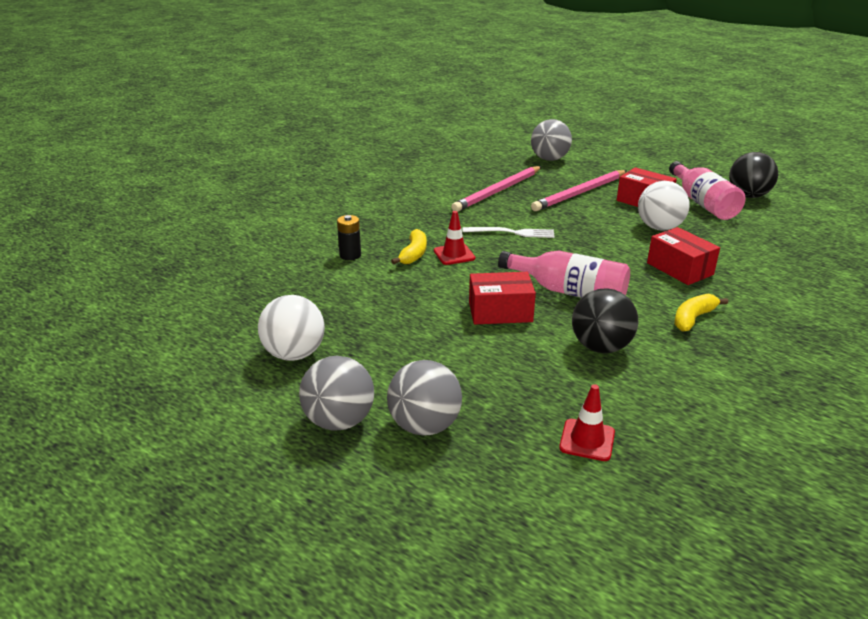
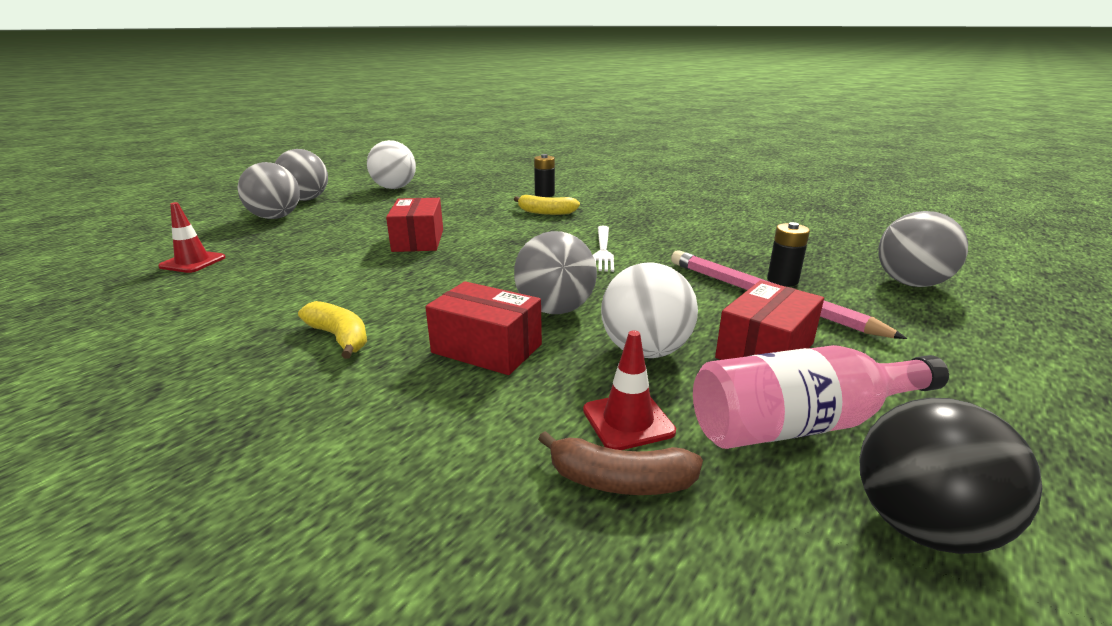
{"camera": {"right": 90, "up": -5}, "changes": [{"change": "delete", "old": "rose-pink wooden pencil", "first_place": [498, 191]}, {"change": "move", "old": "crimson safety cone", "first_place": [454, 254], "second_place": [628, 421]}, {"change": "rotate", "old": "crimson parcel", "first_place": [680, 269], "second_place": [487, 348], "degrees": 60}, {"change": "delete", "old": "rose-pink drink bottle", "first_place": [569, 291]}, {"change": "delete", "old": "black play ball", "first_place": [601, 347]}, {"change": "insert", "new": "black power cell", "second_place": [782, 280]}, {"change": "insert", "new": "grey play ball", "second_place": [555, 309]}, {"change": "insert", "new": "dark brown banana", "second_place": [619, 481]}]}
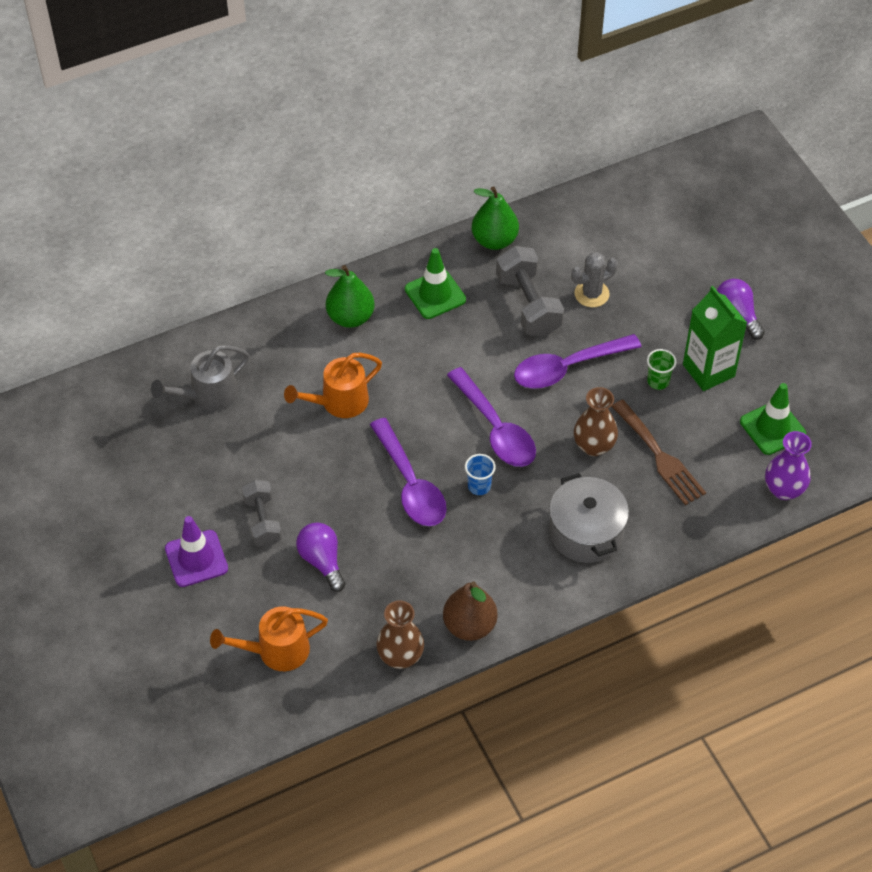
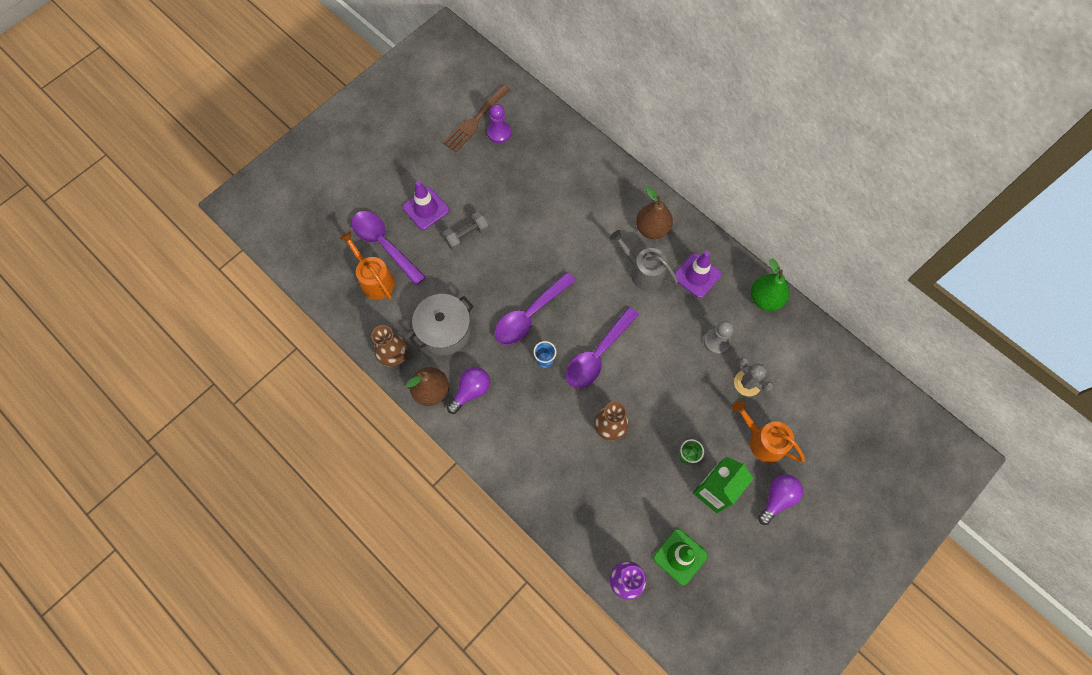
{"camera": {"right": 70, "up": 15}, "changes": [{"change": "replace", "old": "grey hand weight", "new": "grey chess pawn", "first_place": [528, 305], "second_place": [716, 341]}, {"change": "recolor", "old": "leaf-green safety cone", "new": "violet safety cone", "first_place": [435, 294], "second_place": [697, 275]}, {"change": "recolor", "old": "leaf-green toy pear", "new": "dark brown toy pear", "first_place": [350, 317], "second_place": [652, 228]}, {"change": "move", "old": "violet spoon", "first_place": [567, 368], "second_place": [384, 244]}, {"change": "move", "old": "grey watering can", "first_place": [208, 395], "second_place": [643, 272]}, {"change": "move", "old": "orange watering can", "first_place": [339, 402], "second_place": [763, 441]}, {"change": "move", "old": "dark brown fork", "first_place": [660, 456], "second_place": [475, 121]}, {"change": "move", "old": "grey pot", "first_place": [586, 532], "second_place": [444, 330]}, {"change": "move", "old": "violet bulb", "first_place": [322, 561], "second_place": [471, 391]}, {"change": "insert", "new": "violet chess pawn", "second_place": [499, 132]}]}
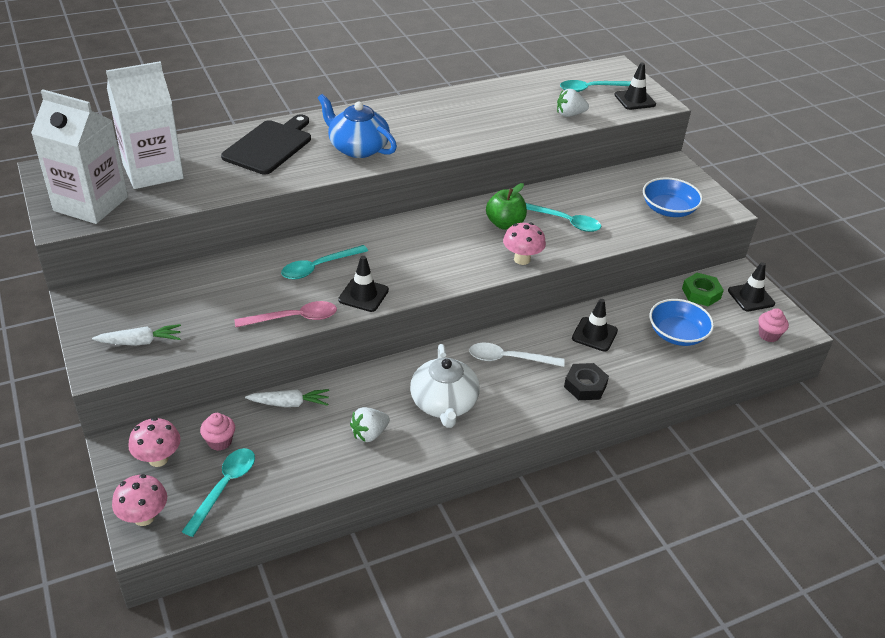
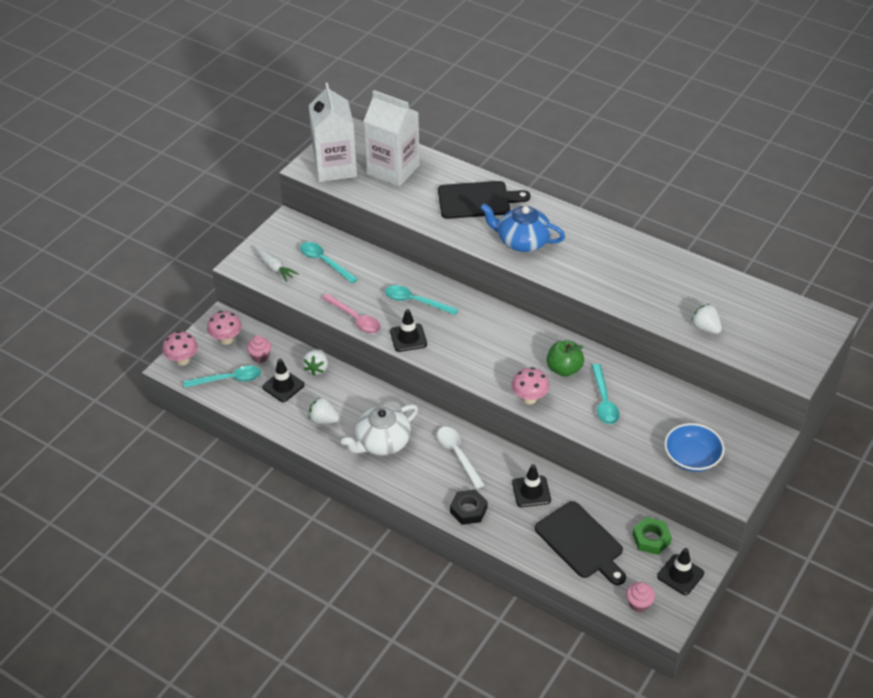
{"camera": {"right": 60, "up": 5}, "changes": [{"change": "move", "old": "black safety cone", "first_place": [634, 100], "second_place": [283, 386]}, {"change": "move", "old": "teal spoon", "first_place": [591, 89], "second_place": [324, 262]}, {"change": "rotate", "old": "royal blue teapot", "first_place": [358, 148], "second_place": [522, 241], "degrees": -75}, {"change": "replace", "old": "royal blue bowl", "new": "black cutting board", "first_place": [677, 334], "second_place": [581, 542]}, {"change": "replace", "old": "white root vegetable", "new": "white toy strawberry", "first_place": [289, 403], "second_place": [317, 368]}]}
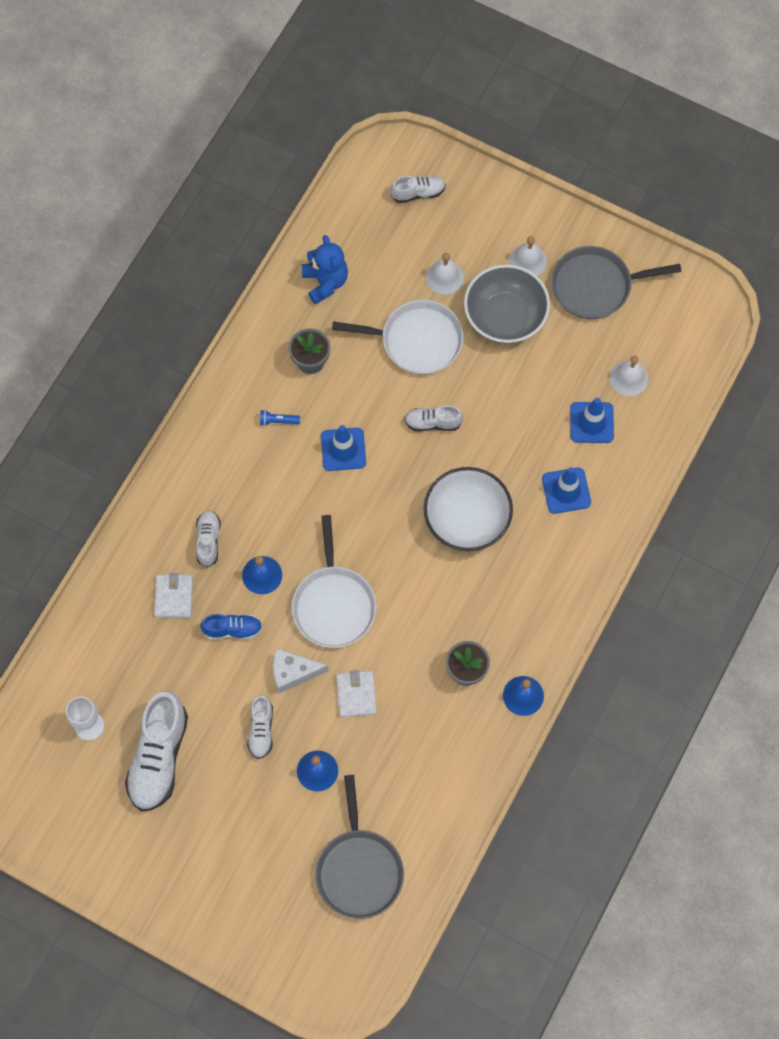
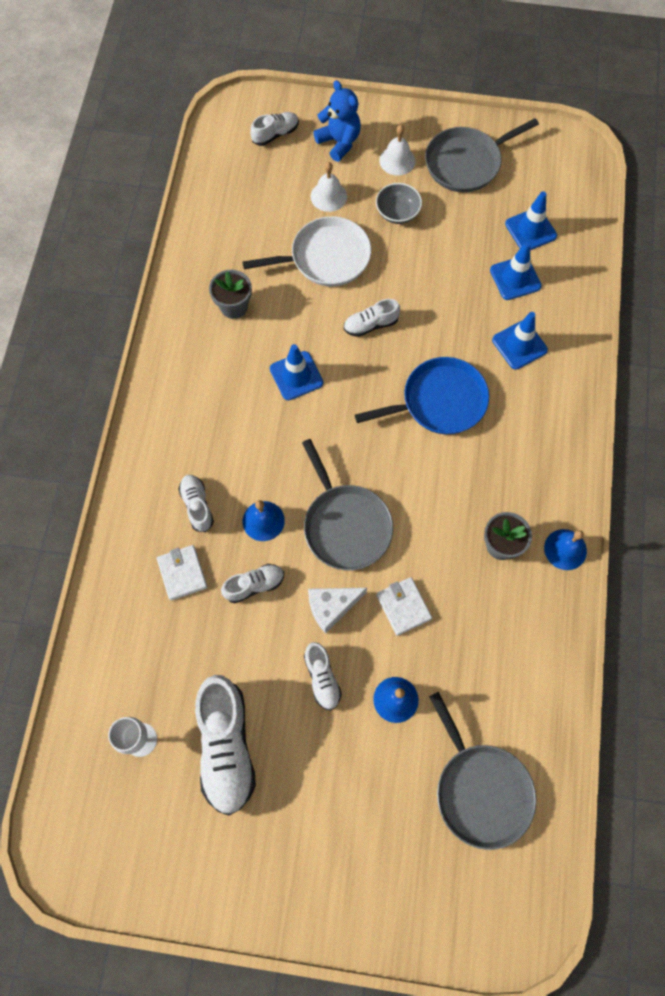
{"camera": {"right": -20, "up": 0}, "changes": [{"change": "move", "old": "royal blue teddy bear", "first_place": [325, 282], "second_place": [339, 142]}, {"change": "resize", "old": "grey bowl", "first_place": [505, 317], "second_place": [397, 213], "factor": 0.56}, {"change": "replace", "old": "white bell", "new": "royal blue safety cone", "first_place": [629, 378], "second_place": [530, 230]}, {"change": "delete", "old": "royal blue torch", "first_place": [278, 421]}, {"change": "replace", "old": "white bowl", "new": "royal blue frying pan", "first_place": [467, 519], "second_place": [439, 401]}, {"change": "recolor", "old": "white frying pan", "new": "grey frying pan", "first_place": [333, 605], "second_place": [345, 525]}, {"change": "recolor", "old": "royal blue lace-up shoe", "new": "white lace-up shoe", "first_place": [233, 629], "second_place": [254, 585]}]}
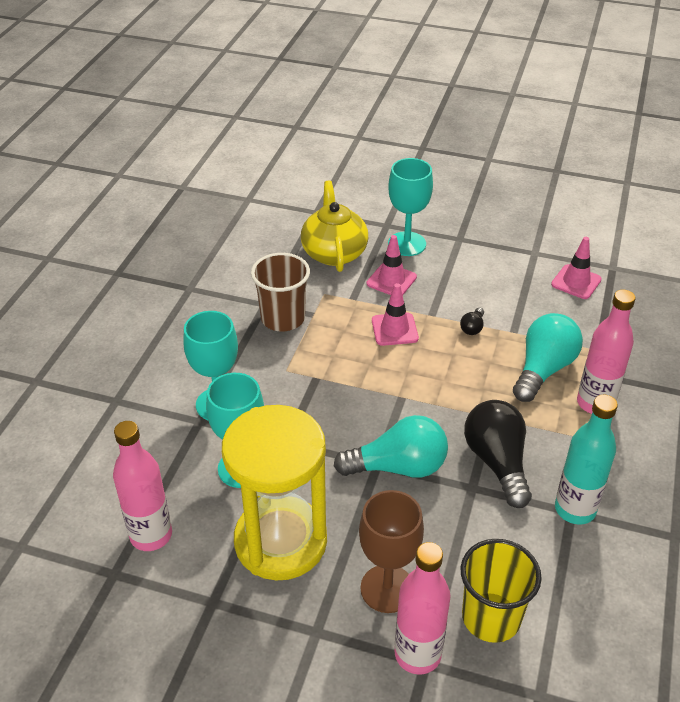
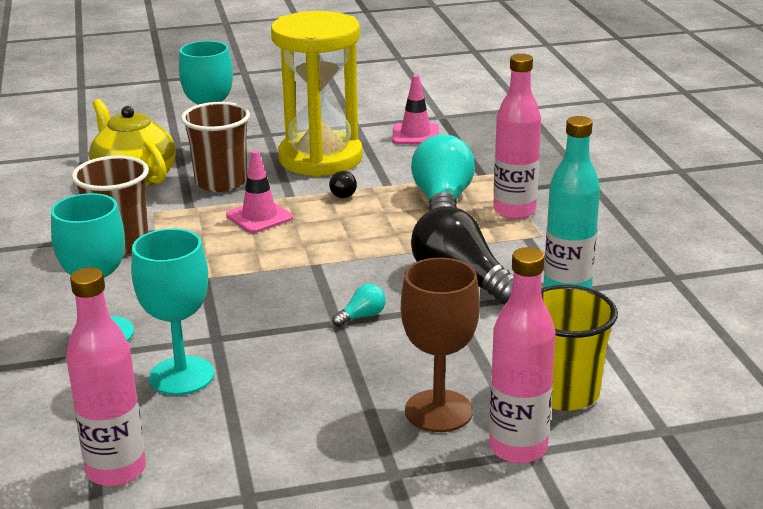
{"camera": {"right": -30, "up": -15}, "changes": [{"change": "replace", "old": "rose-pink safety cone", "new": "dark brown cup", "first_place": [391, 280], "second_place": [221, 182]}, {"change": "move", "old": "golden hourglass", "first_place": [280, 541], "second_place": [320, 158]}, {"change": "resize", "old": "teal bulb", "first_place": [398, 467], "second_place": [362, 316], "factor": 0.43}]}
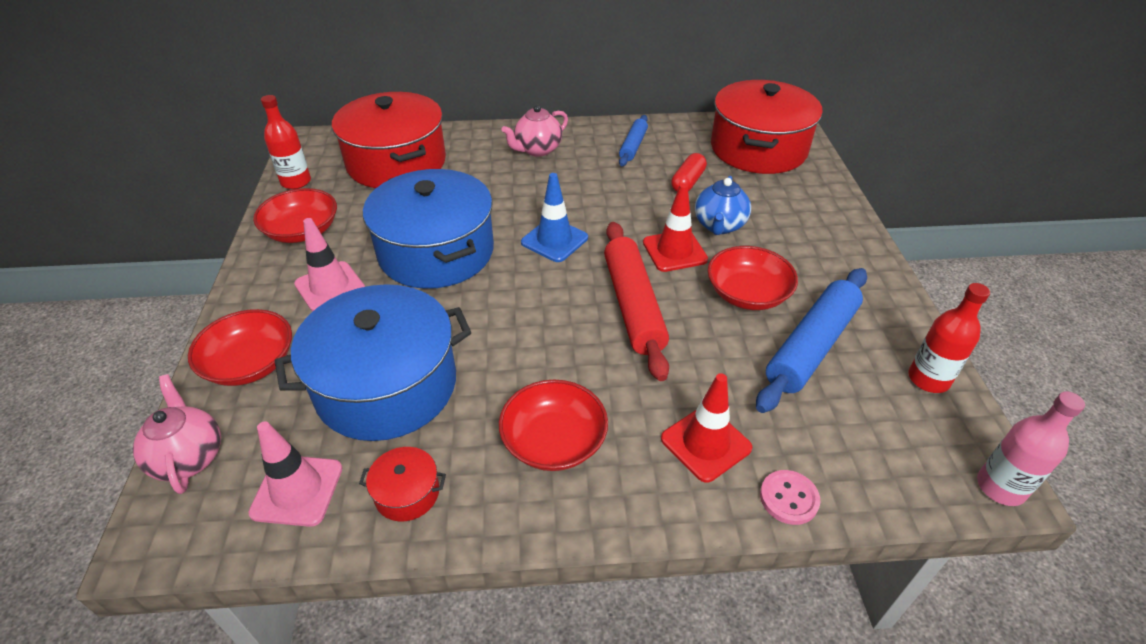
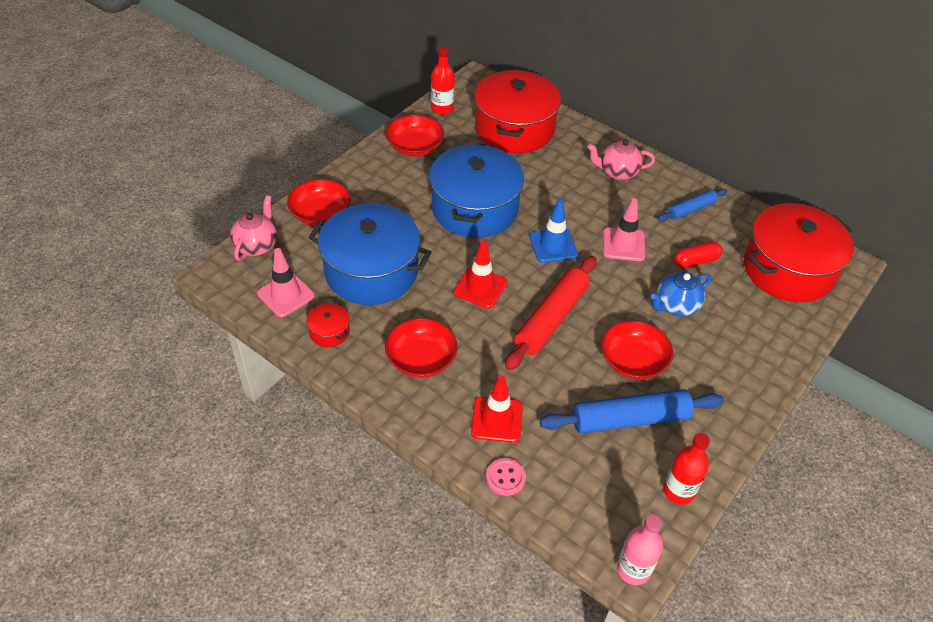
{"camera": {"right": 40, "up": 5}, "changes": [{"change": "move", "old": "crimson safety cone", "first_place": [674, 251], "second_place": [480, 287]}, {"change": "move", "old": "rose-pink safety cone", "first_place": [330, 287], "second_place": [623, 244]}]}
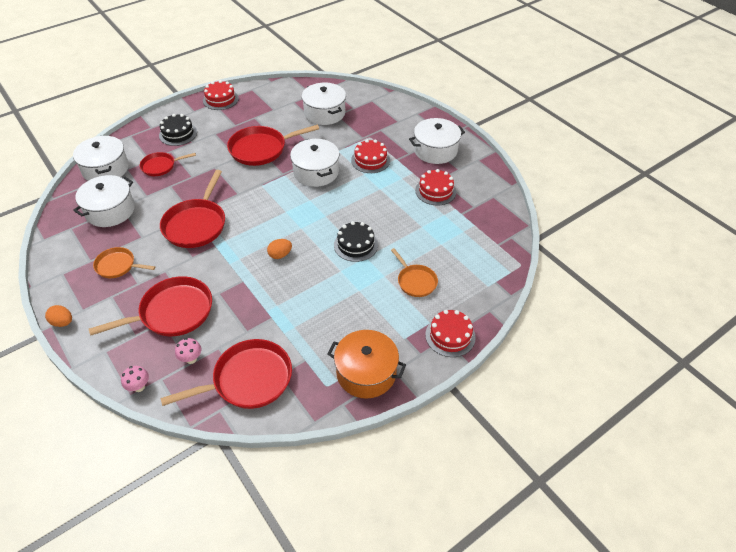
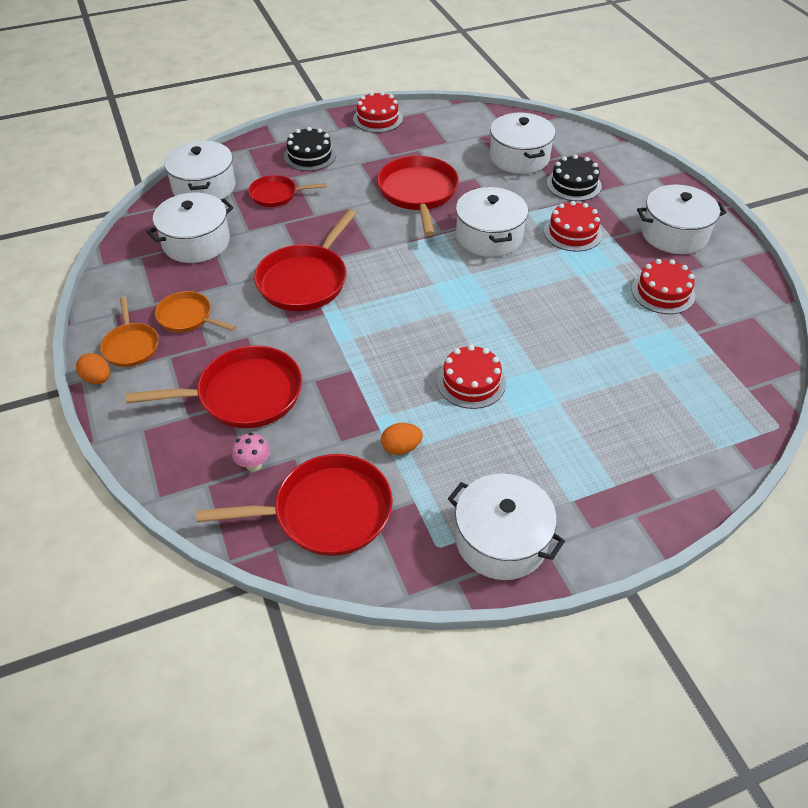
{"camera": {"right": 15, "up": 0}, "changes": [{"change": "rotate", "old": "crimson frying pan", "first_place": [261, 149], "second_place": [418, 193], "degrees": 90}, {"change": "move", "old": "black cake", "first_place": [356, 245], "second_place": [573, 184]}, {"change": "move", "old": "orange egg shape", "first_place": [280, 255], "second_place": [401, 448]}, {"change": "move", "old": "orange frying pan", "first_place": [415, 281], "second_place": [131, 346]}, {"change": "move", "old": "crimson cake", "first_place": [450, 336], "second_place": [471, 382]}, {"change": "recolor", "old": "orange pot", "new": "white pot", "first_place": [366, 373], "second_place": [501, 540]}, {"change": "delete", "old": "rose-pink fungus", "first_place": [139, 387]}]}
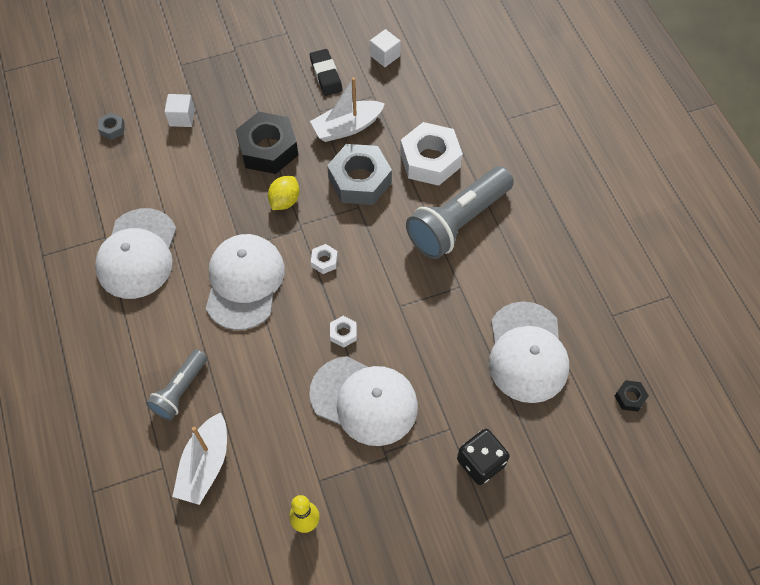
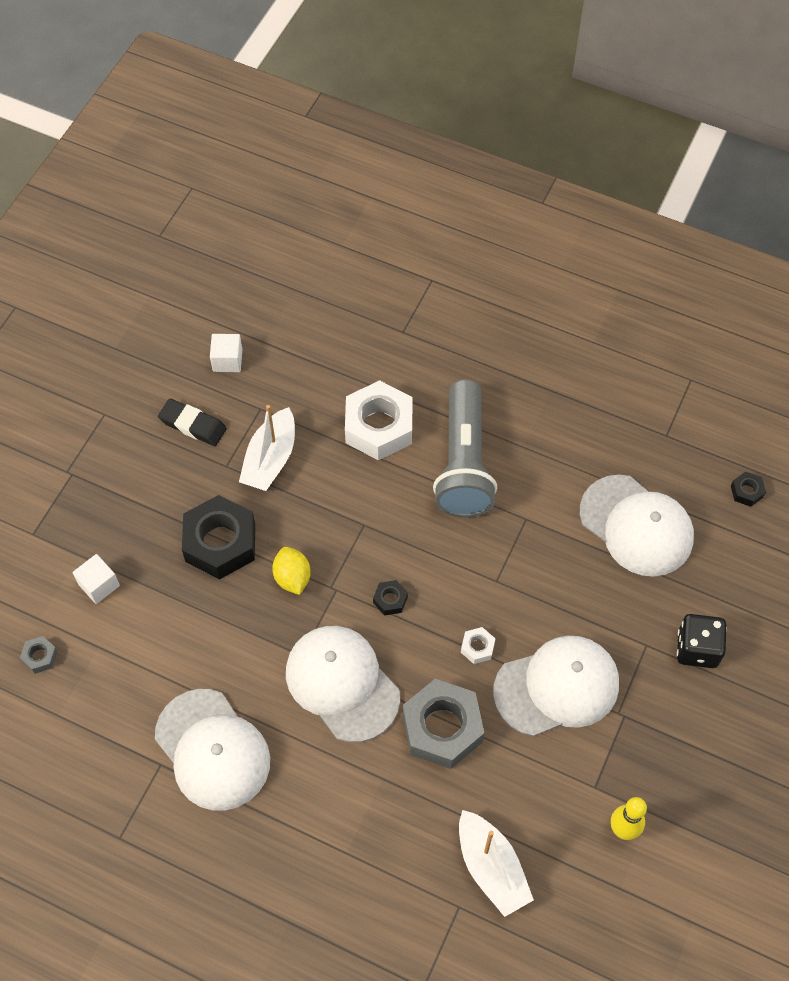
{"camera": {"right": -45, "up": 0}, "changes": [{"change": "move", "old": "grey nut", "first_place": [359, 180], "second_place": [442, 728]}, {"change": "recolor", "old": "white nut", "new": "black nut", "first_place": [324, 261], "second_place": [390, 600]}, {"change": "delete", "old": "grey torch", "first_place": [180, 390]}]}
